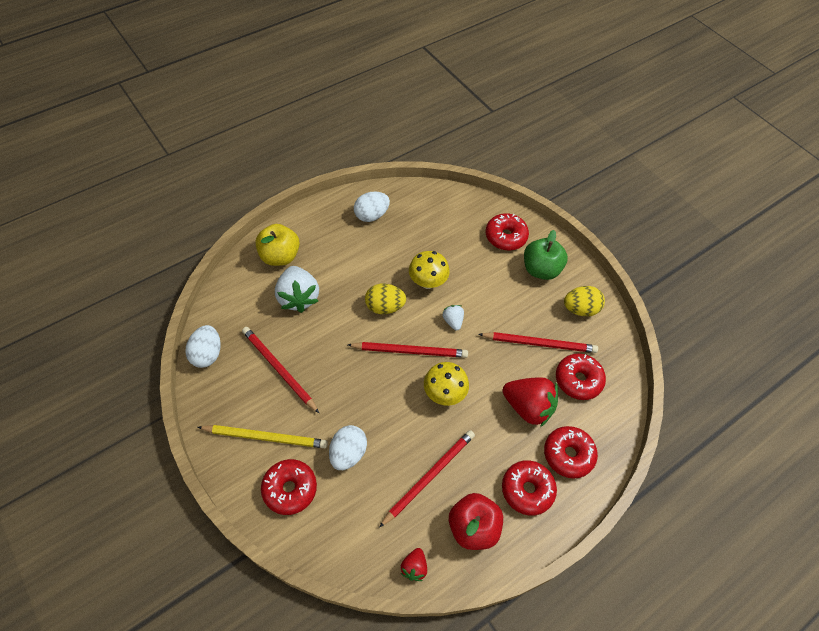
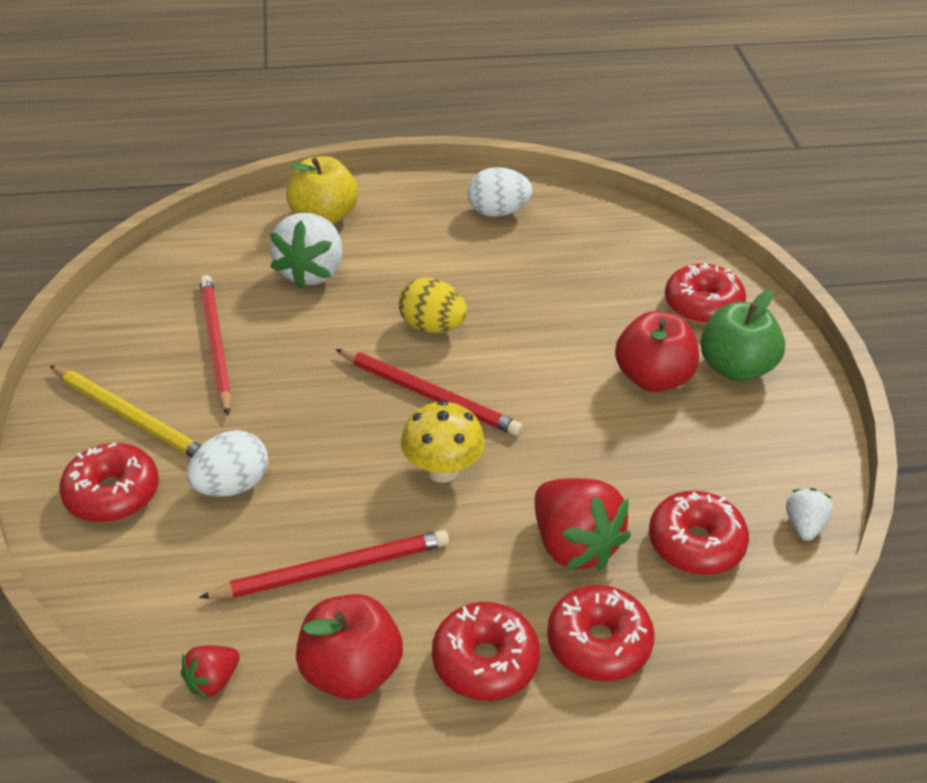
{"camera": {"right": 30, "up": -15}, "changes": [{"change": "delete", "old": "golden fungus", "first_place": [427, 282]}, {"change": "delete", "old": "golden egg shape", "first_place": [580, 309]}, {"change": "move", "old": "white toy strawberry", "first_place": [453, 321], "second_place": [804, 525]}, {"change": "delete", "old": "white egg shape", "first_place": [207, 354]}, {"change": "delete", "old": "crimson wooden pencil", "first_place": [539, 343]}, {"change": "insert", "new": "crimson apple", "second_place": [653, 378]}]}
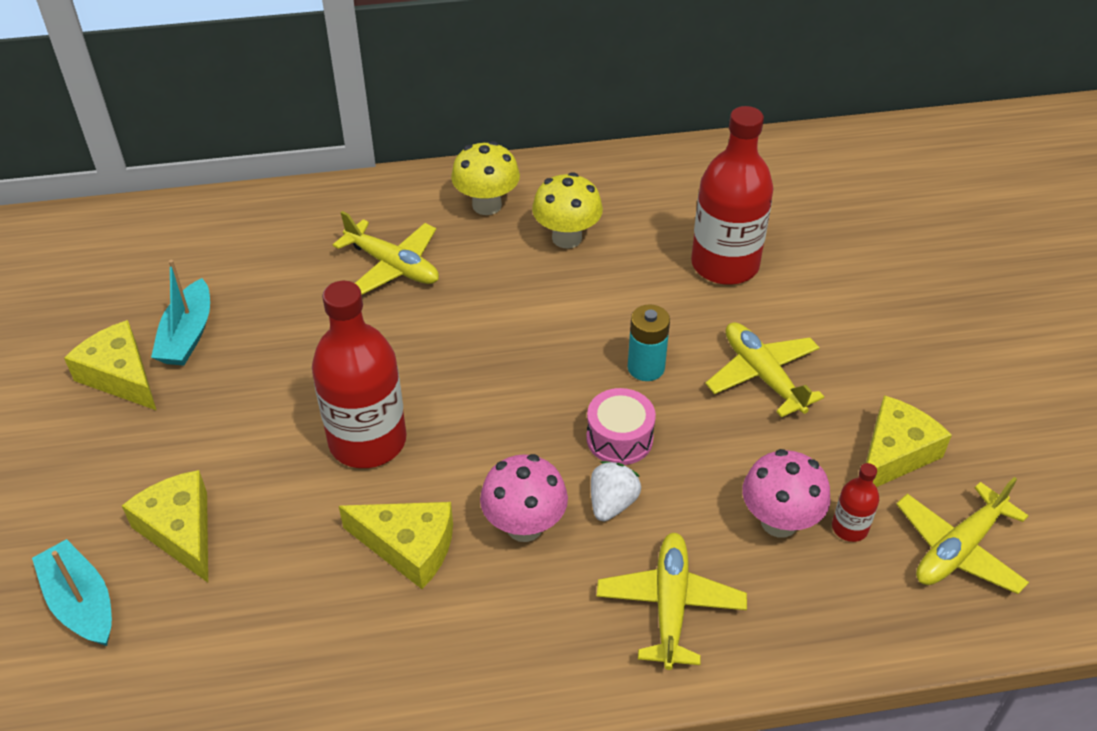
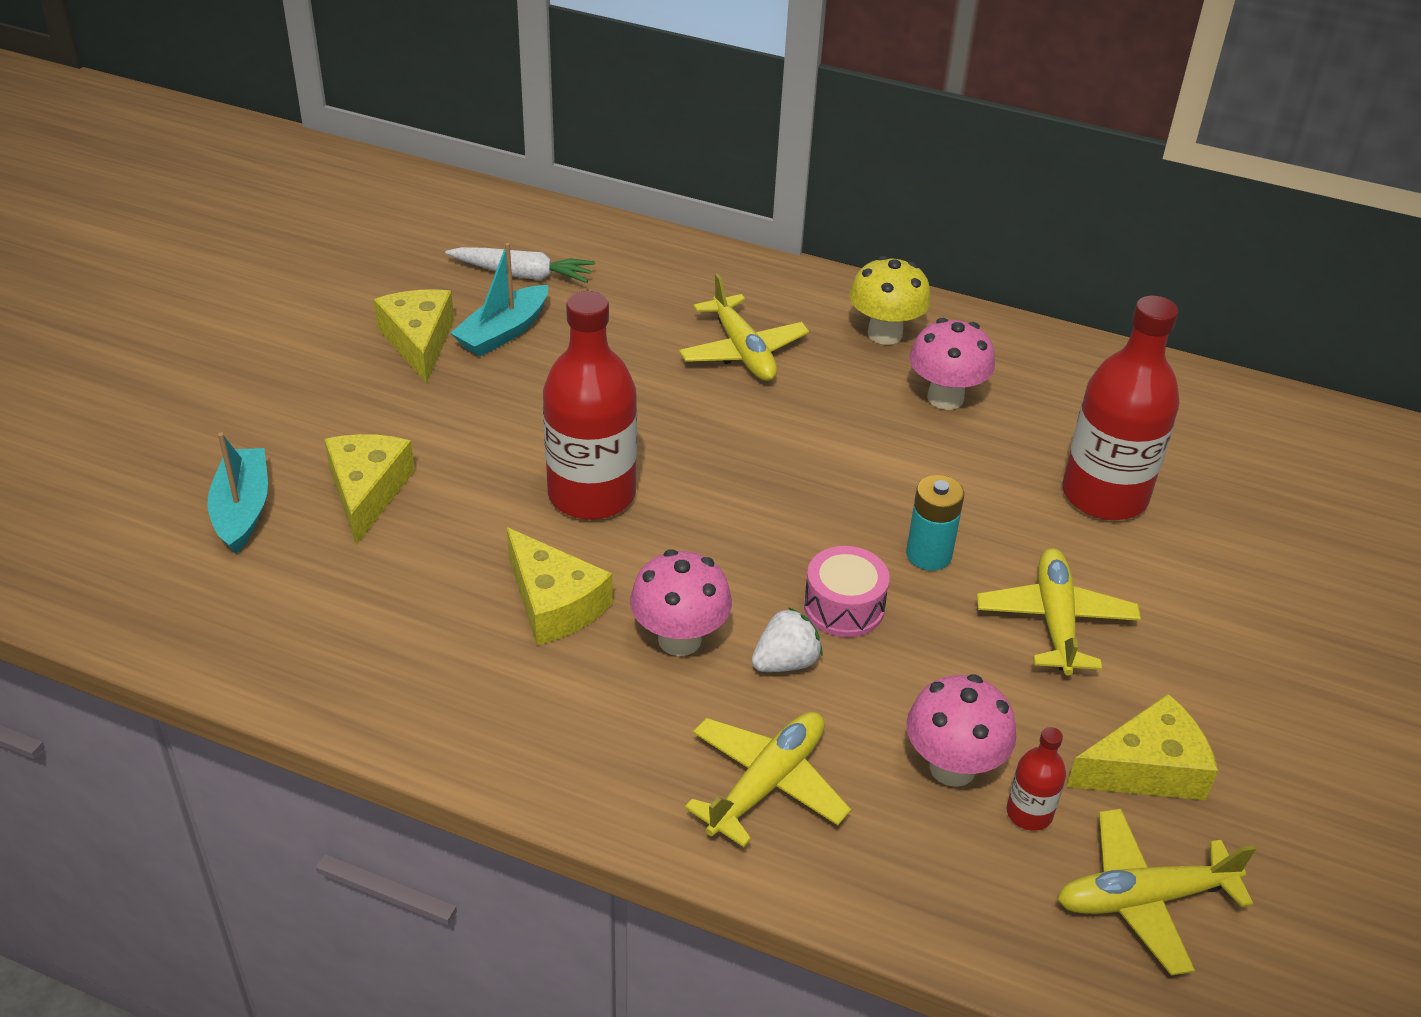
{"camera": {"right": 30, "up": -5}, "changes": [{"change": "recolor", "old": "golden fungus", "new": "rose-pink fungus", "first_place": [567, 238], "second_place": [945, 398]}, {"change": "insert", "new": "white root vegetable", "second_place": [523, 274]}]}
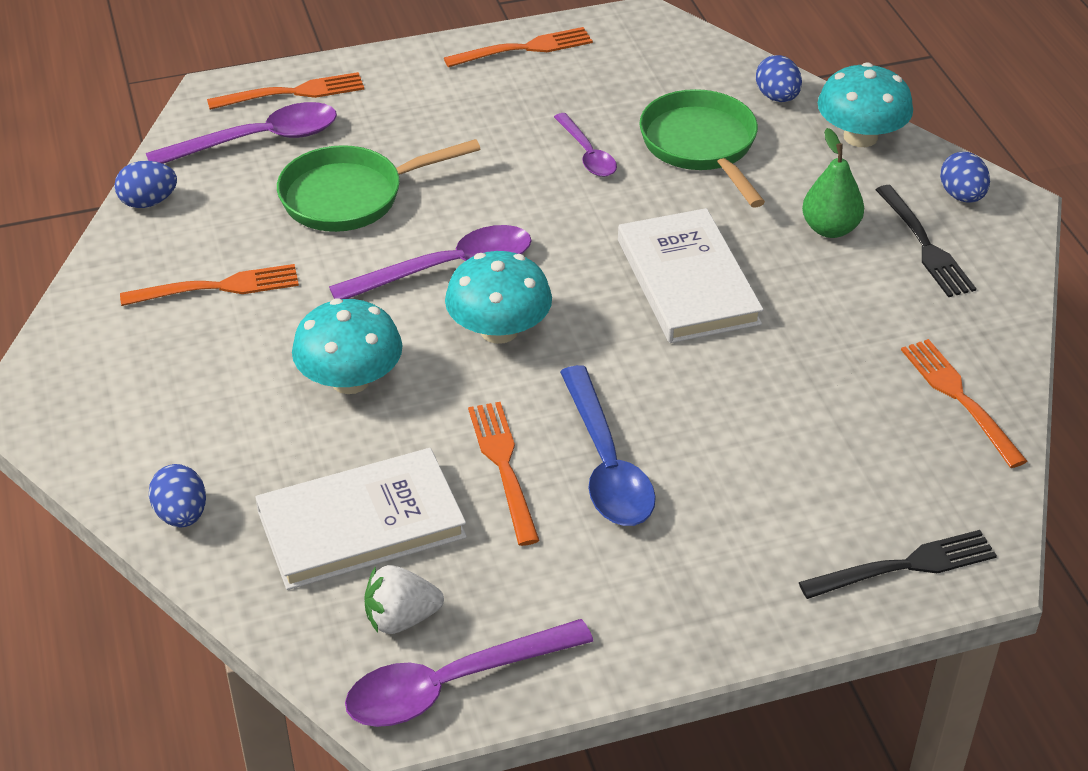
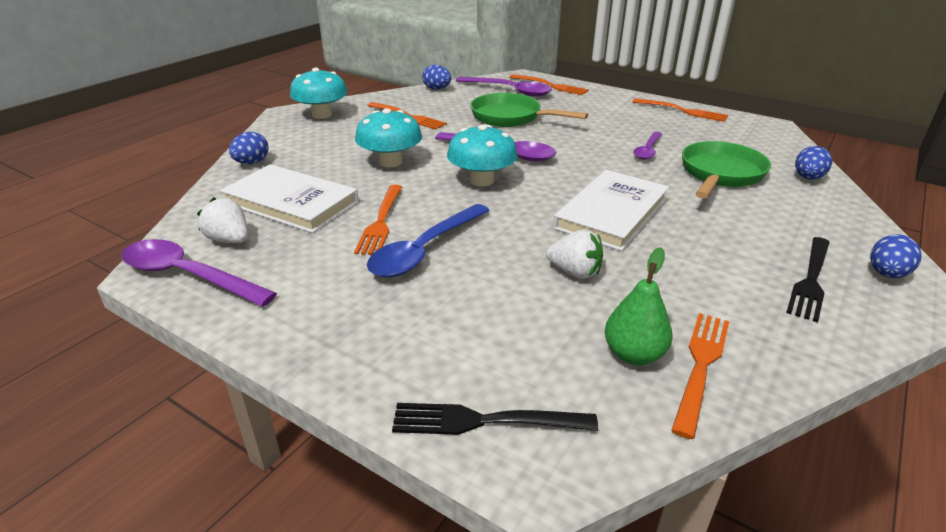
{"camera": {"right": 50, "up": -10}, "changes": [{"change": "move", "old": "teal fungus", "first_place": [860, 137], "second_place": [322, 115]}, {"change": "move", "old": "leaf-green toy pear", "first_place": [830, 229], "second_place": [633, 354]}, {"change": "rotate", "old": "orange fork", "first_place": [503, 467], "second_place": [381, 221], "degrees": 150}, {"change": "rotate", "old": "black fork", "first_place": [904, 566], "second_place": [485, 421], "degrees": 150}, {"change": "insert", "new": "white toy strawberry", "second_place": [574, 272]}]}
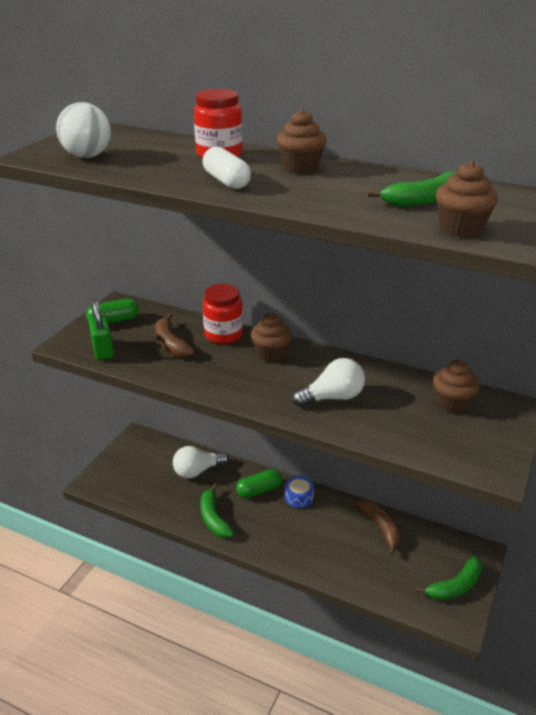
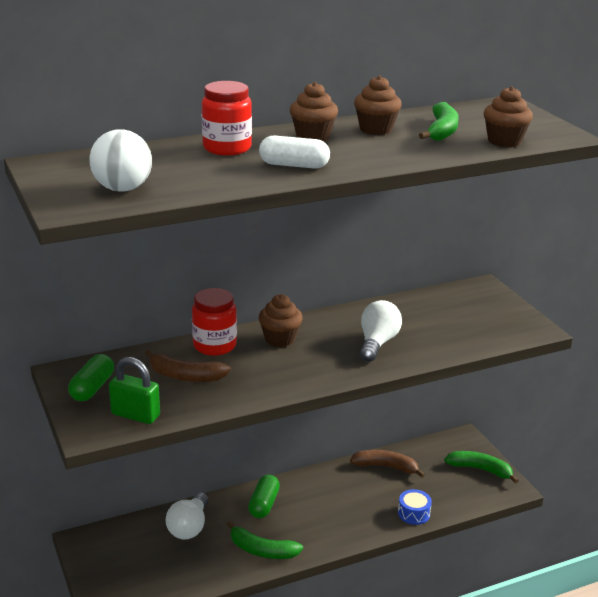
{"camera": {"right": -50, "up": -5}, "changes": [{"change": "move", "old": "dark brown cupcake", "first_place": [452, 404], "second_place": [376, 129]}, {"change": "move", "old": "royal blue toy drum", "first_place": [299, 497], "second_place": [414, 513]}, {"change": "rotate", "old": "leaf-green banana", "first_place": [455, 586], "second_place": [480, 469], "degrees": -75}]}
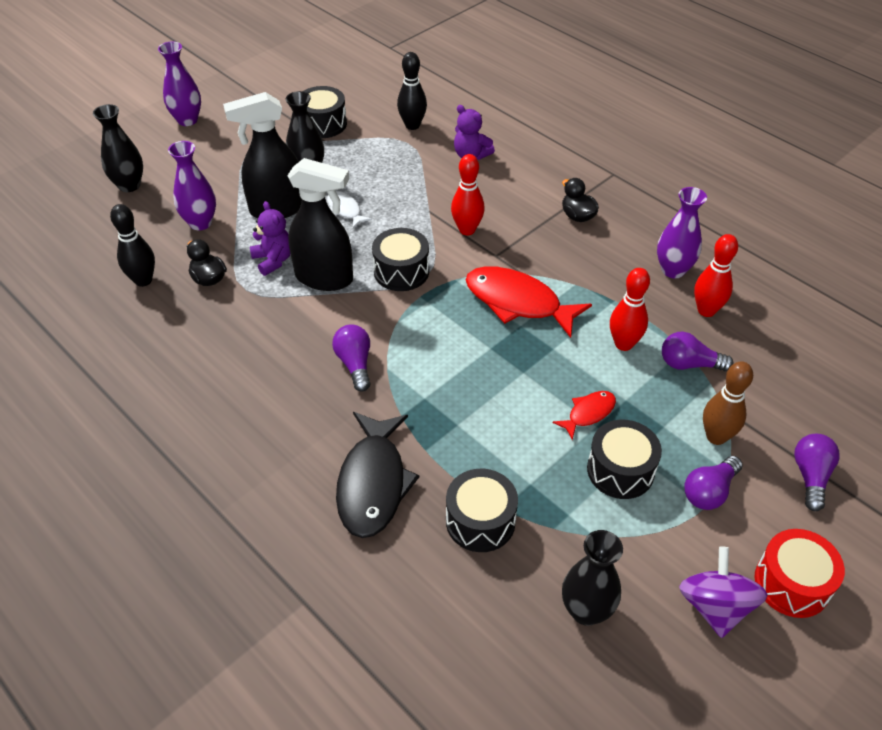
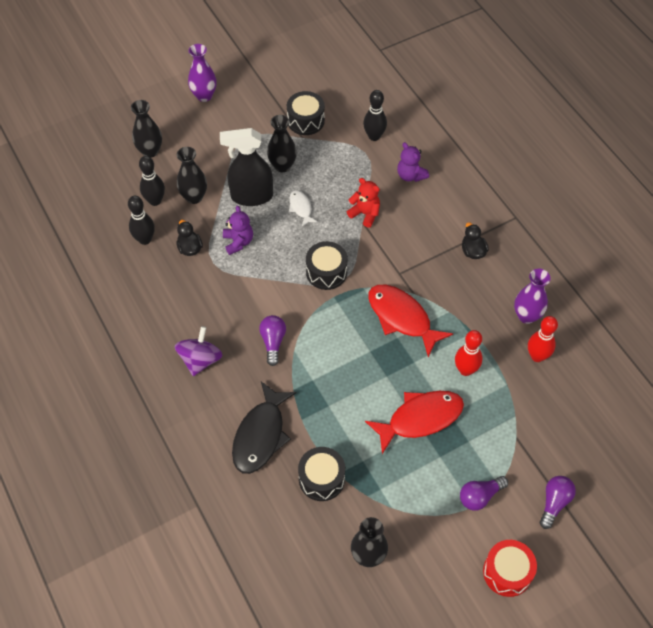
{"camera": {"right": 15, "up": 10}, "changes": [{"change": "recolor", "old": "violet flower vase", "new": "black flower vase", "first_place": [200, 223], "second_place": [194, 197]}, {"change": "delete", "old": "crimson tenpin", "first_place": [467, 230]}, {"change": "delete", "old": "black spray bottle", "first_place": [325, 278]}, {"change": "delete", "old": "violet bulb", "first_place": [689, 364]}, {"change": "delete", "old": "dark brown tenpin", "first_place": [716, 437]}, {"change": "resize", "old": "crimson fish", "first_place": [588, 413], "second_place": [420, 419], "factor": 1.97}, {"change": "delete", "old": "black toy drum", "first_place": [620, 470]}, {"change": "move", "old": "violet spinning top", "first_place": [715, 606], "second_place": [200, 360]}, {"change": "insert", "new": "black tenpin", "second_place": [155, 201]}, {"change": "insert", "new": "crimson teddy bear", "second_place": [365, 214]}]}
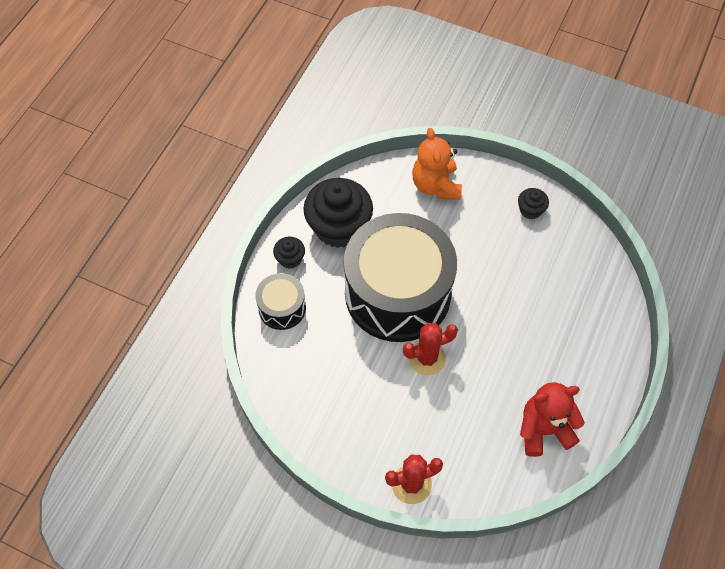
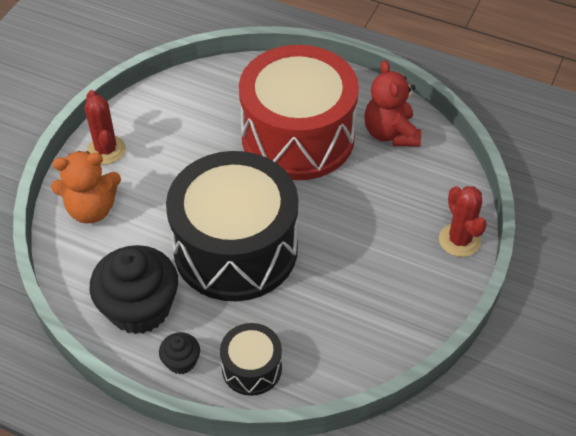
{"camera": {"right": -90, "up": -10}, "changes": [{"change": "delete", "old": "black cupcake", "first_place": [530, 210]}, {"change": "move", "old": "crimson prickly plant", "first_place": [427, 358], "second_place": [106, 150]}, {"change": "insert", "new": "crimson toy drum", "second_place": [298, 136]}]}
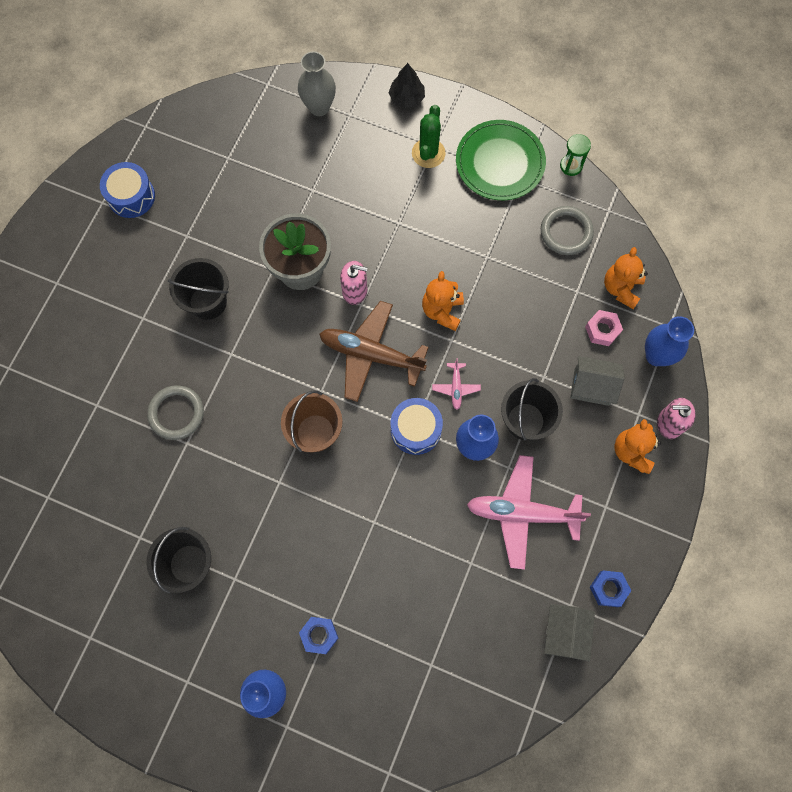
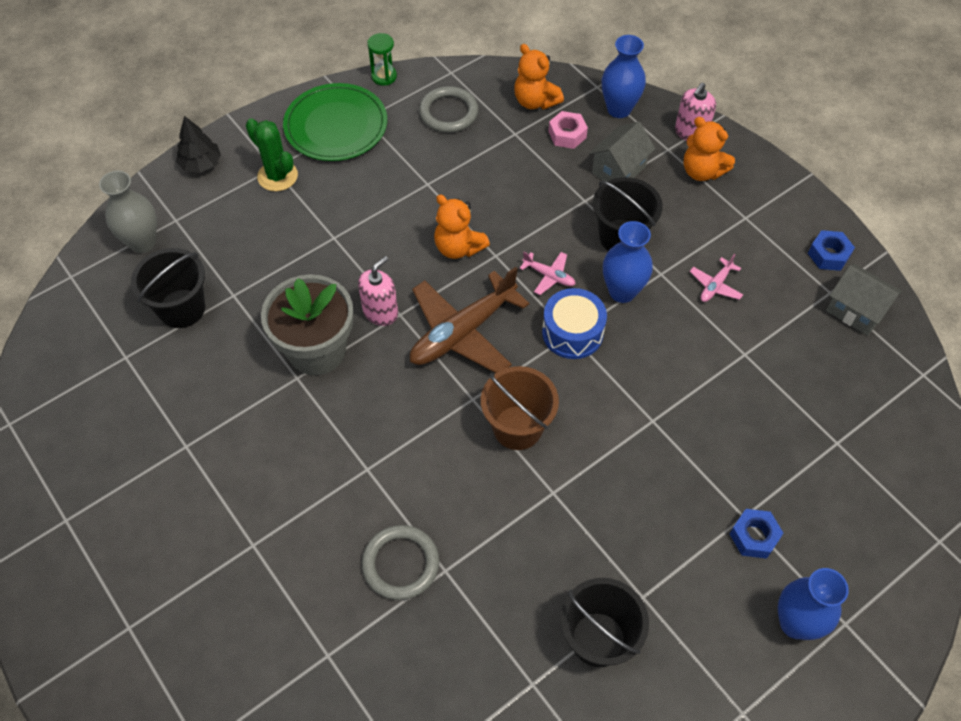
{"camera": {"right": -60, "up": -15}, "changes": [{"change": "delete", "old": "royal blue toy drum", "first_place": [131, 196]}, {"change": "move", "old": "black bucket", "first_place": [208, 302], "second_place": [182, 308]}, {"change": "resize", "old": "rose-pink toy plane", "first_place": [522, 513], "second_place": [715, 285], "factor": 0.45}]}
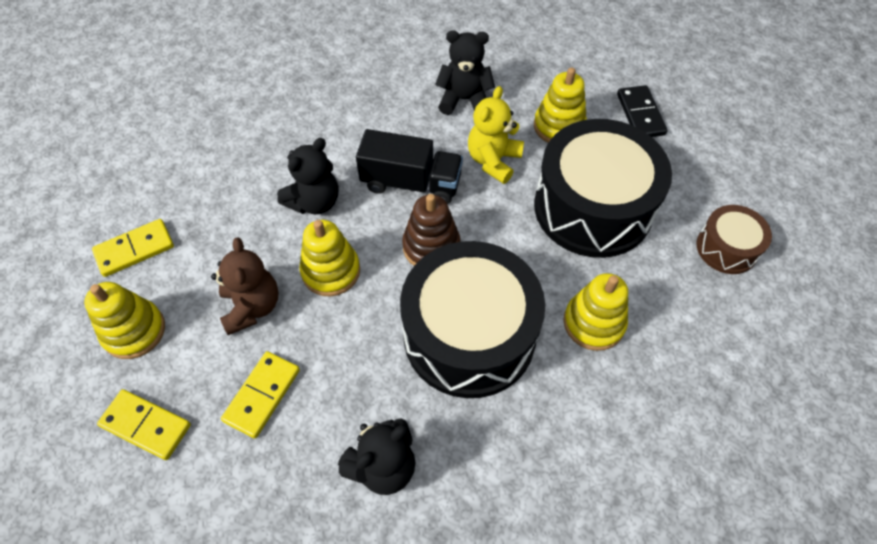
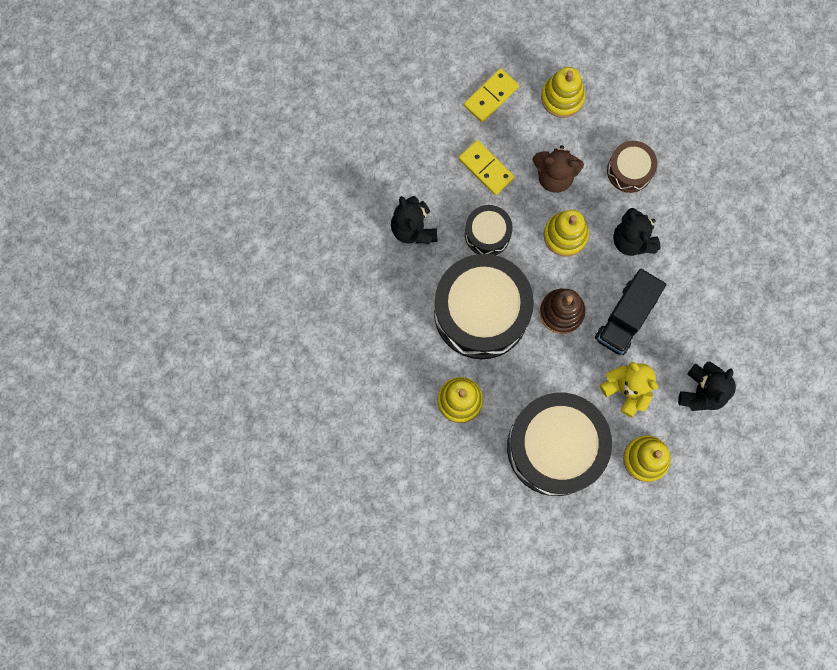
{"camera": {"right": 110, "up": 20}, "changes": [{"change": "delete", "old": "black domino", "first_place": [640, 114]}, {"change": "move", "old": "dark brown toy drum", "first_place": [726, 248], "second_place": [629, 170]}, {"change": "delete", "old": "golden domino", "first_place": [135, 249]}, {"change": "insert", "new": "black toy drum", "second_place": [487, 234]}]}
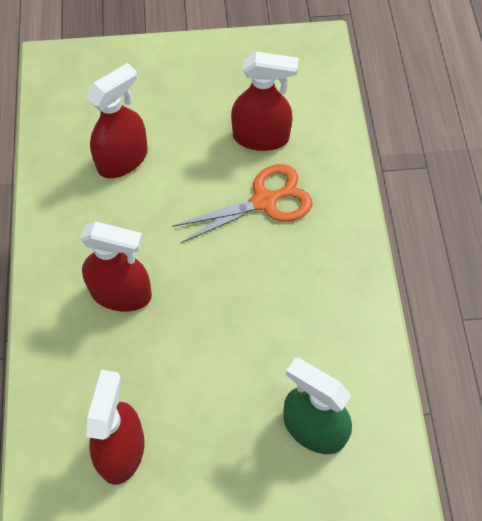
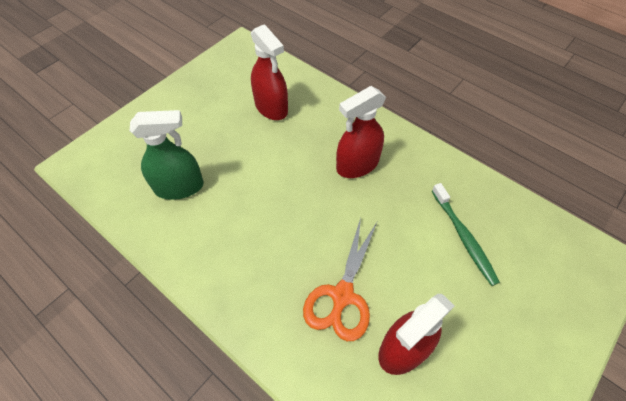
{"camera": {"right": 135, "up": -5}, "changes": [{"change": "replace", "old": "crimson spray bottle", "new": "leaf-green toothbrush", "first_place": [123, 159], "second_place": [463, 237]}]}
